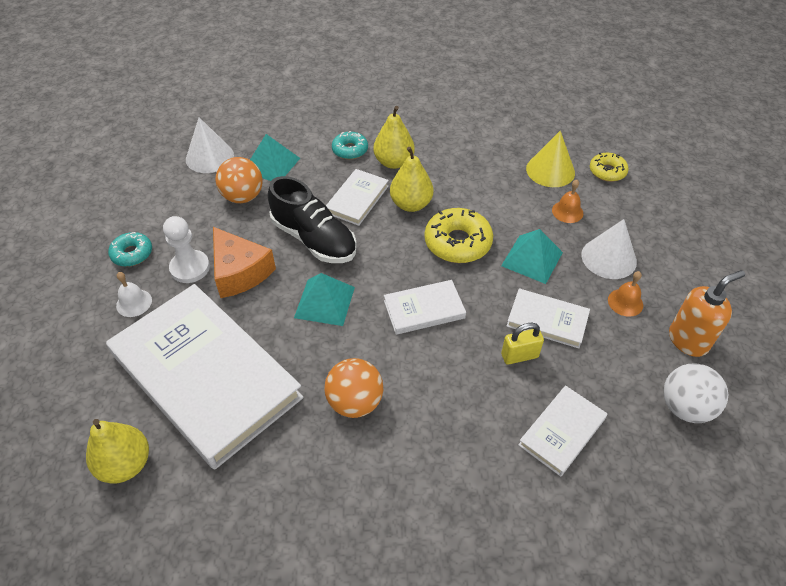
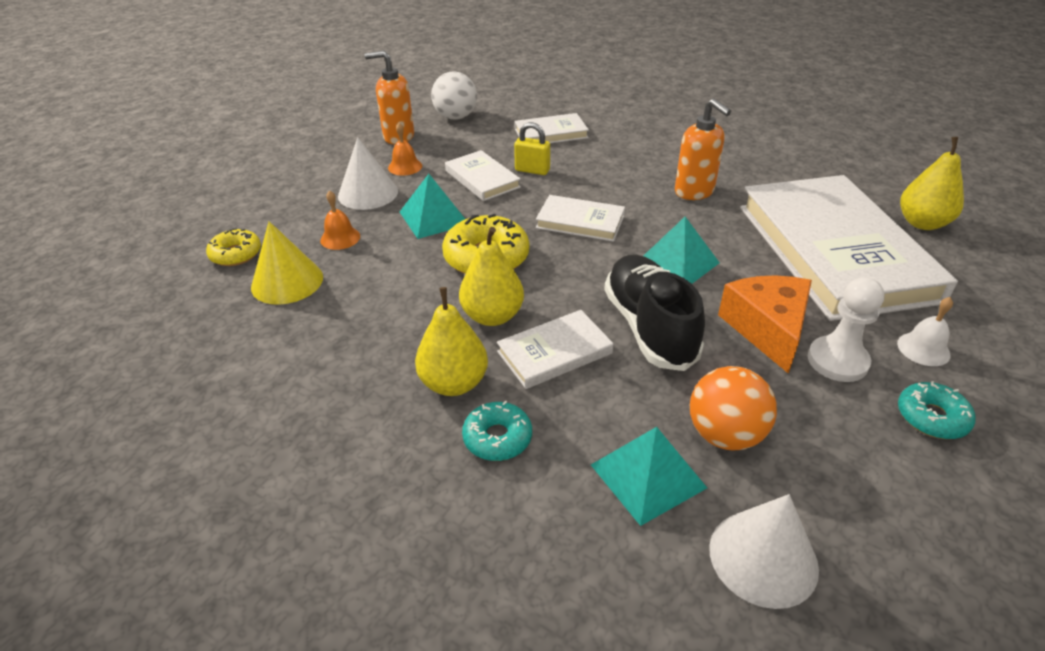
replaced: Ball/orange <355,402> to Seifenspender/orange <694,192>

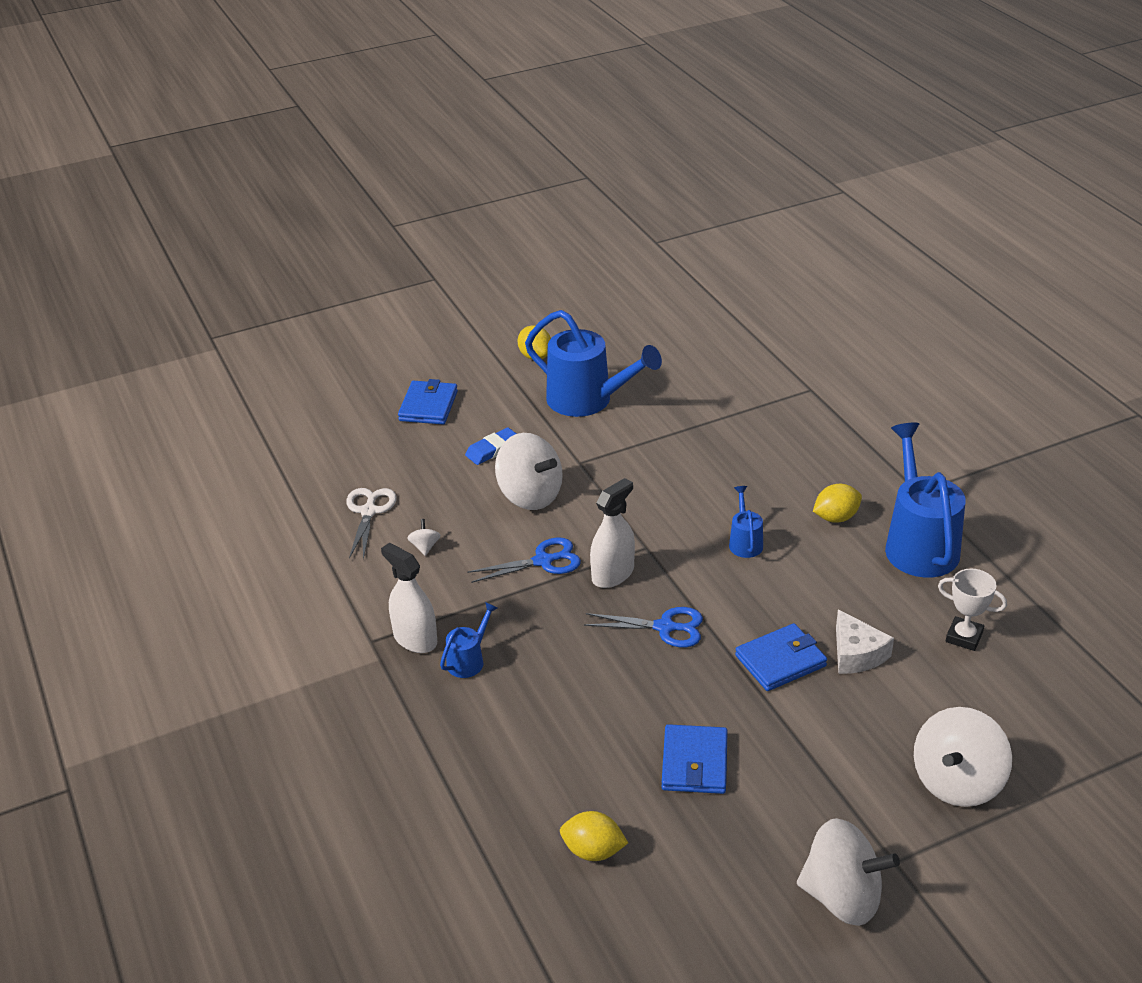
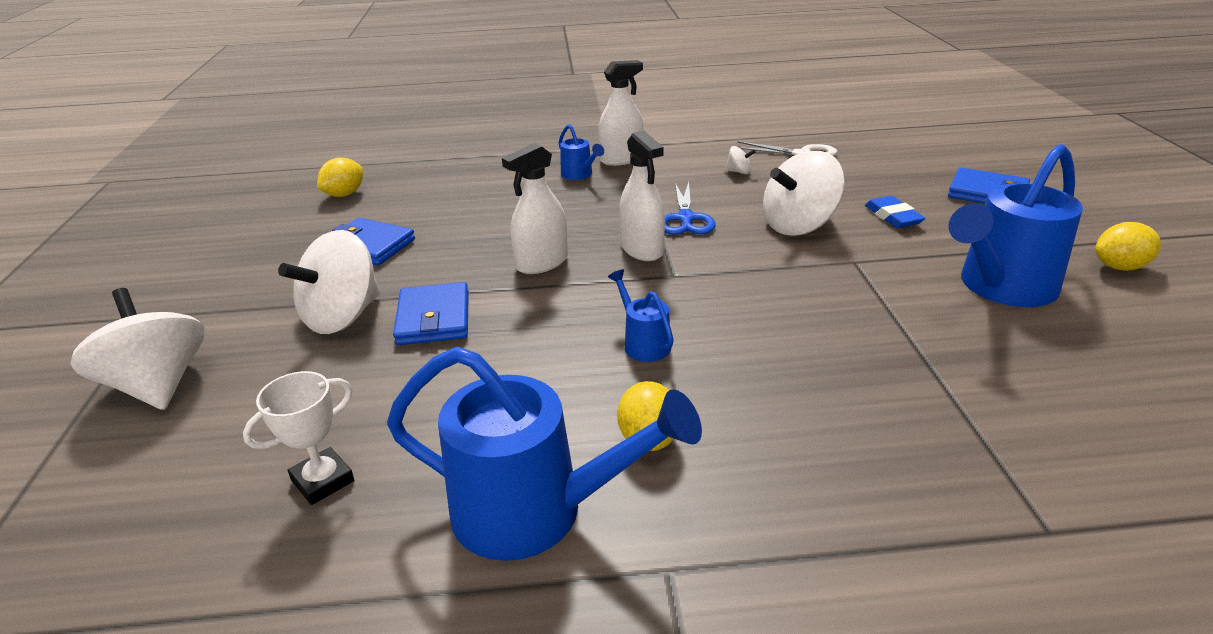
removed: Käse/weiß <856,654>
moved: Kreisel/weiß <842,897> to <343,317>
replaced: Schere/blau <665,627> to Sprühflasche/weiß <542,263>
turned: Gießkanne/blau <745,542> = <643,343> 135 degrees counterclockwise

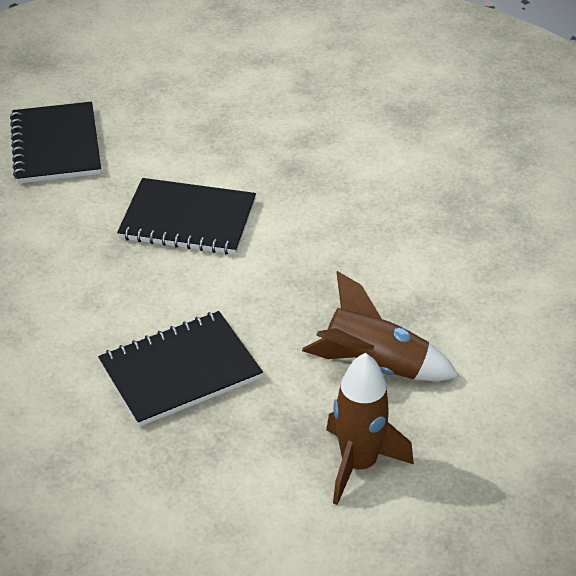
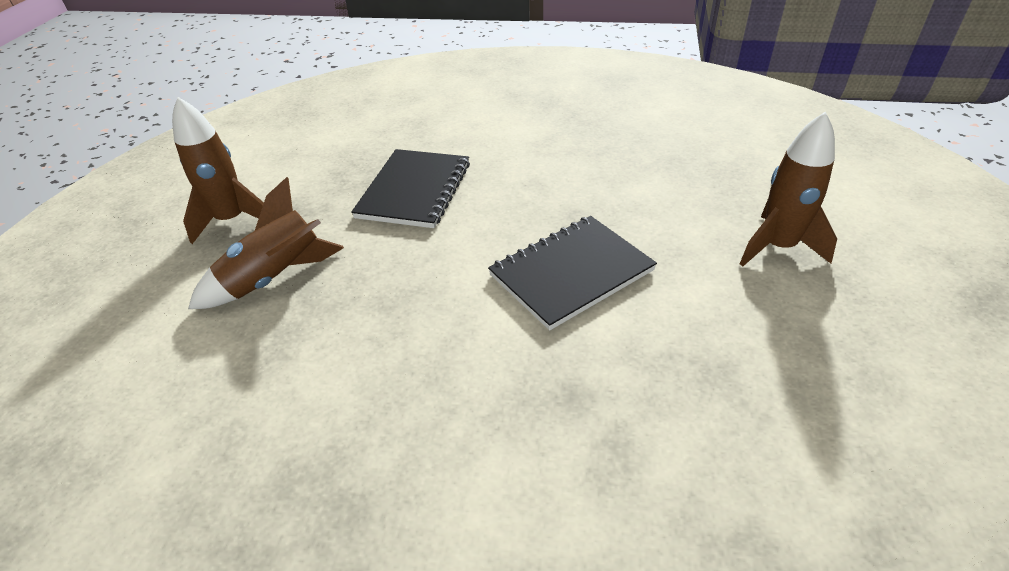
replaced: Notizbuch/schwarz <56,145> to Rakete/braun <778,247>

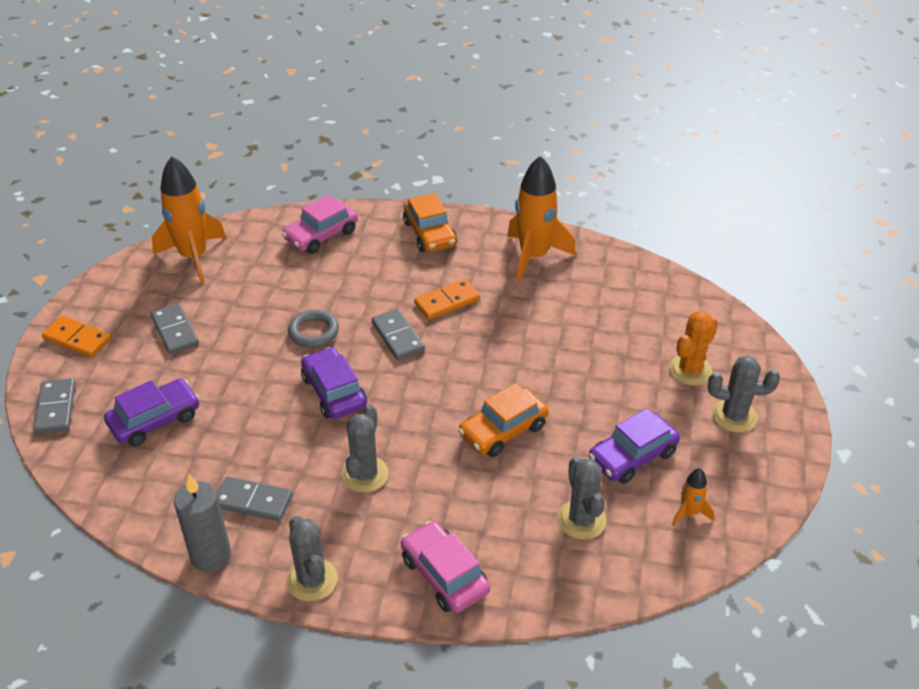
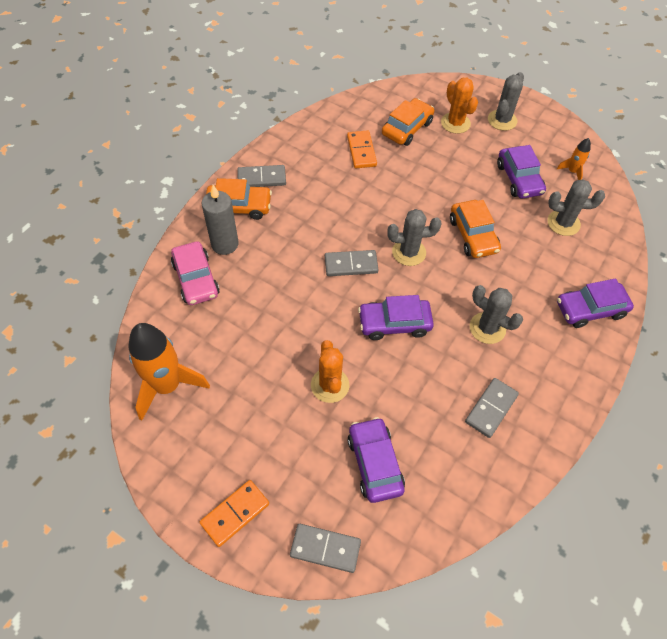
removed: Ring/grau <313,332>; Rakete/orange <534,257>
added: Kaktus/orange <330,385>; Auto/orange <407,128>
moved: Dominostein/grau <175,330> to <261,178>; Kerze/grau <211,556> to <225,244>; Kaktus/grau <312,580> to <409,252>; Dominostein/orange <447,302> to <361,151>
recoloured: Auto/rosa <444,575> to Auto/lila <590,309>

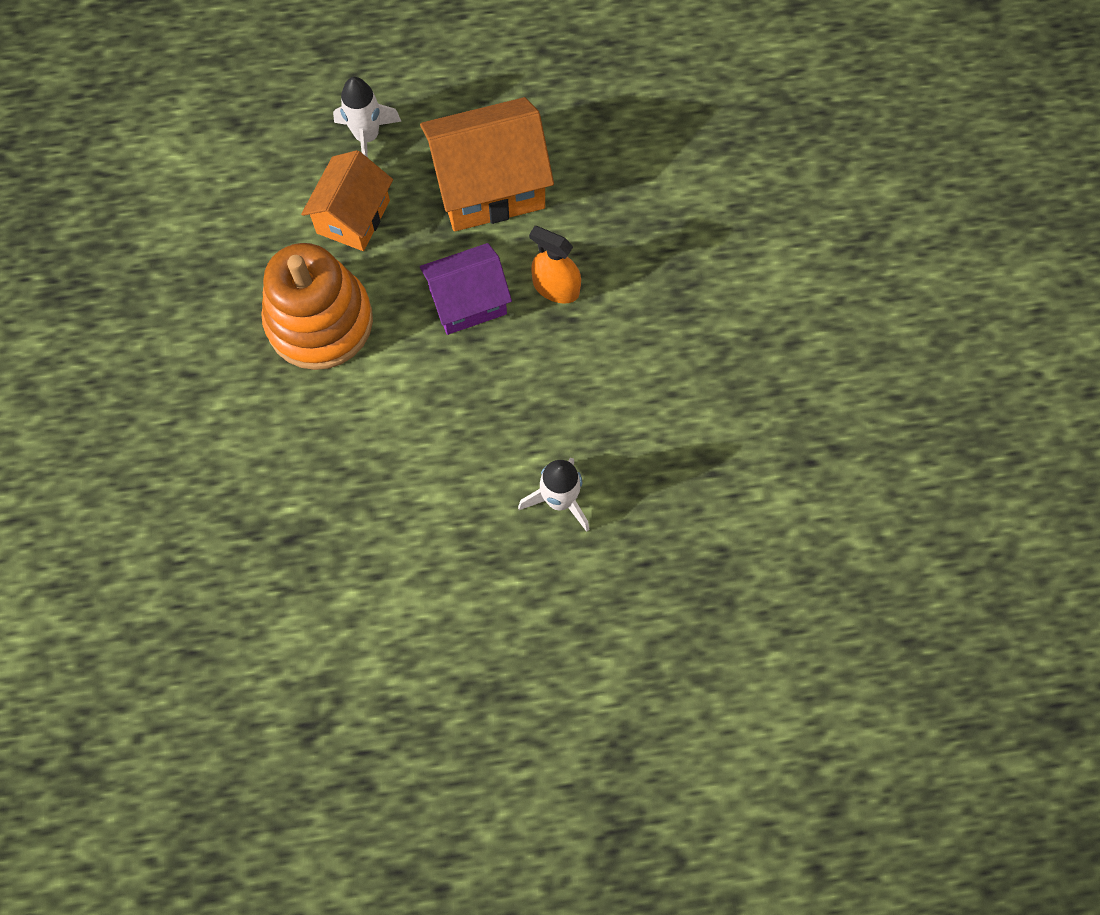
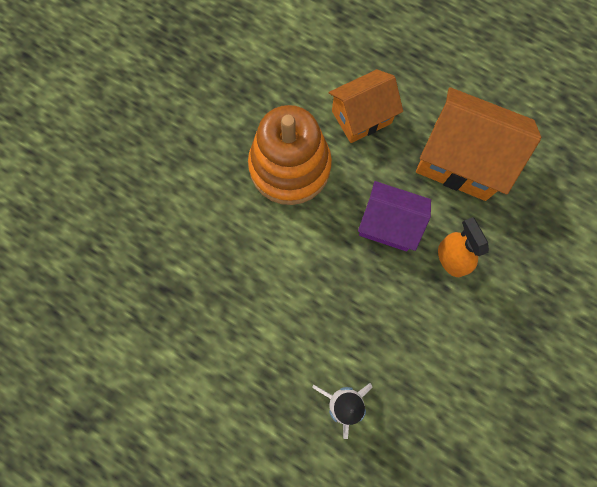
removed: Rakete/weiß <367,137>

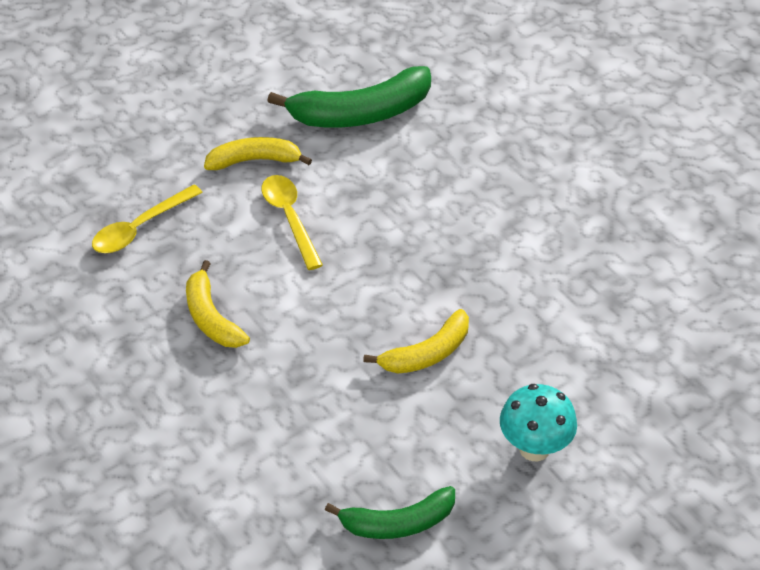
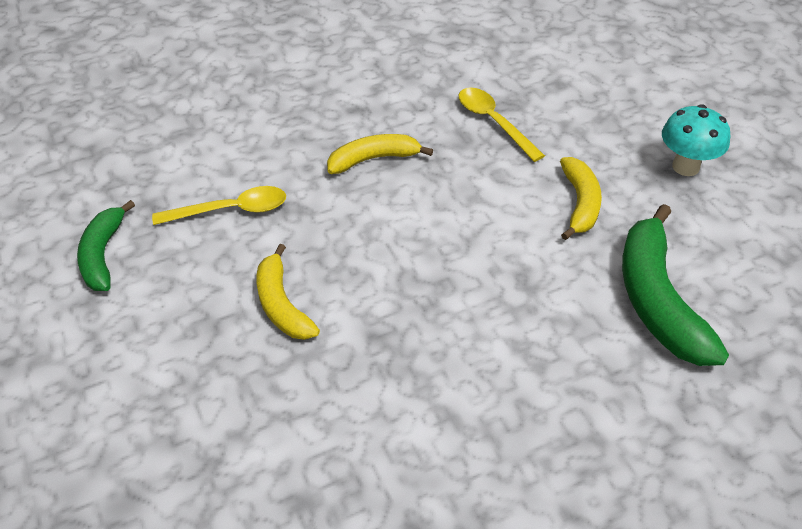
moved: Löffel/gelb <290,218> to <230,210>; Pilz/türkis <534,448> to <685,167>

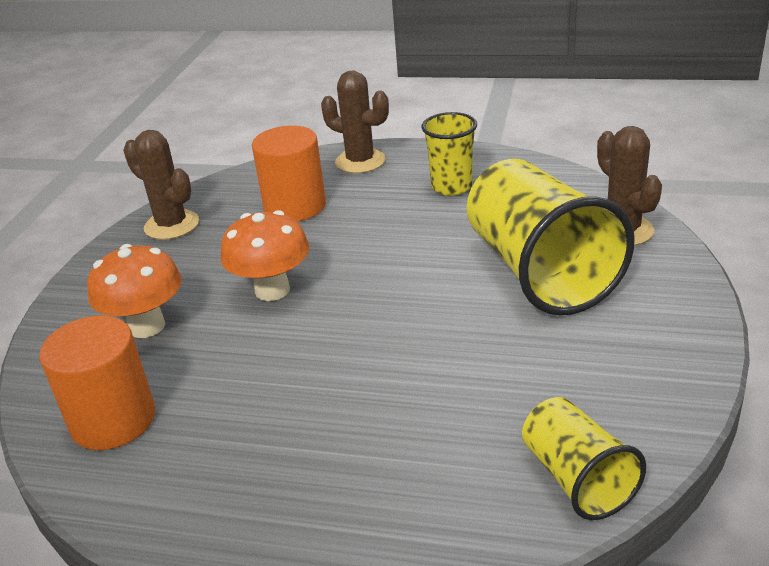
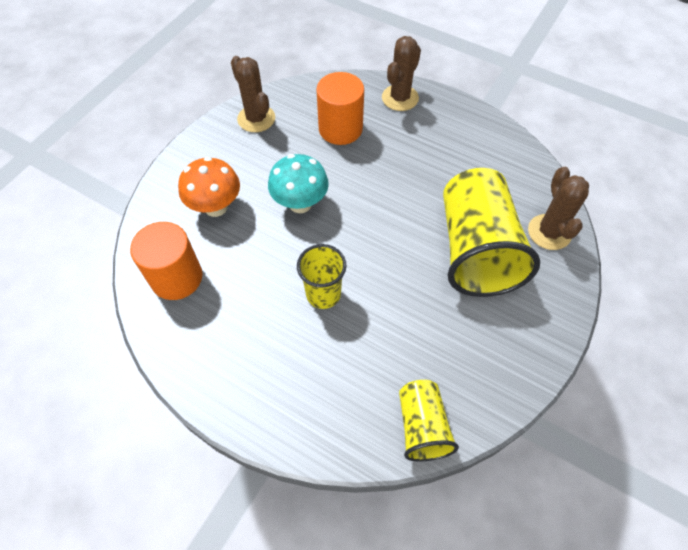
moved: Becher/gelb <451,186> to <323,294>
recoloured: Pilz/orange <272,290> to Pilz/türkis <300,203>
turned: Kaktus/braun <360,161> = <400,98> 75 degrees clockwise

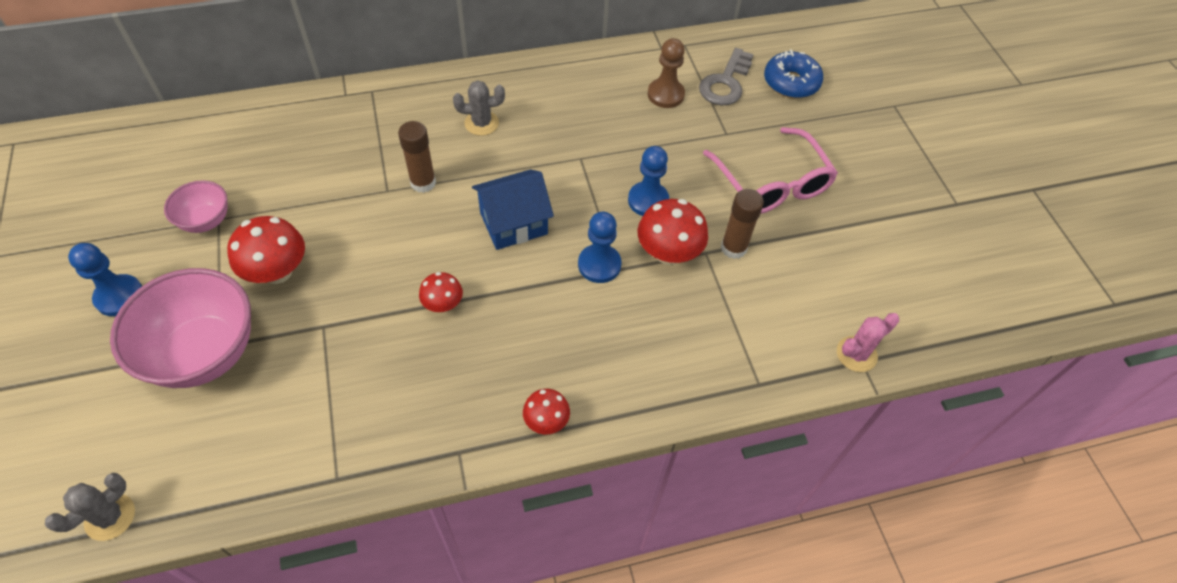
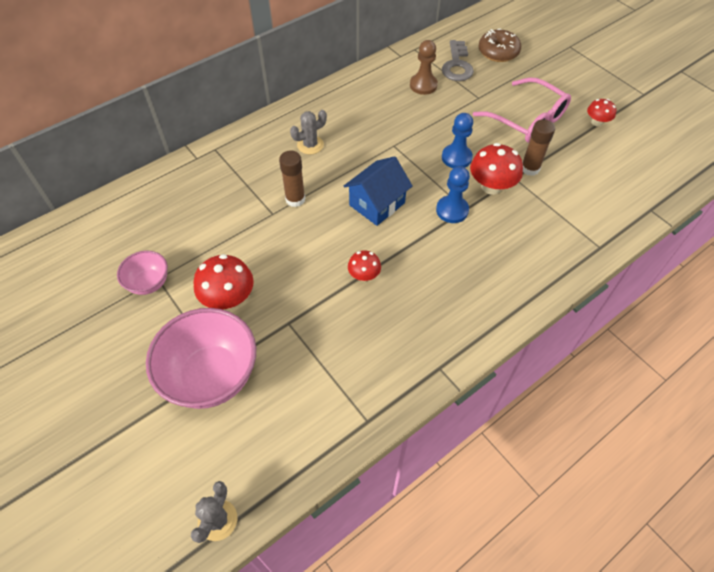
removed: Bauer/blau <119,296>; Kaktus/rosa <856,354>
moved: Pilz/rot <546,421> to <596,122>
recoloured: Donut/blau <791,82> to Donut/braun <498,52>

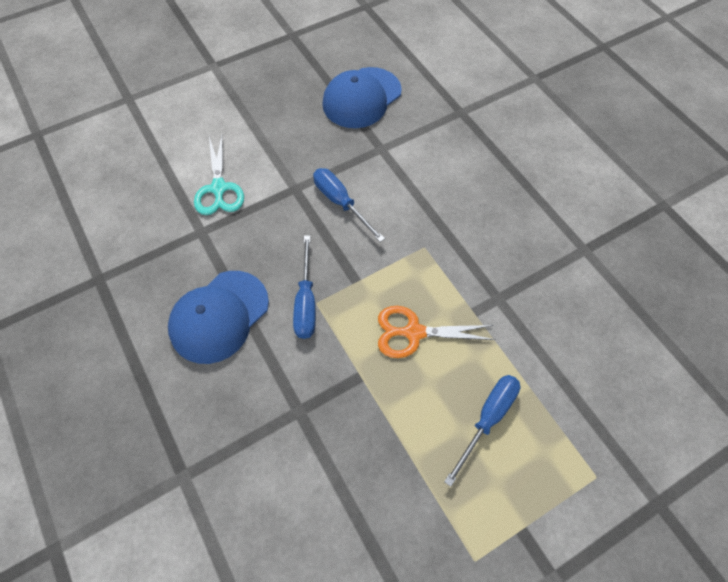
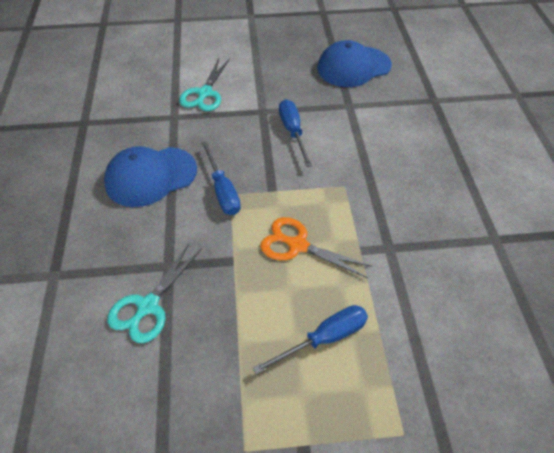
added: Schere/türkis <148,306>
turned: Schraubenzieher/blau <306,302> = <222,190> 45 degrees counterclockwise

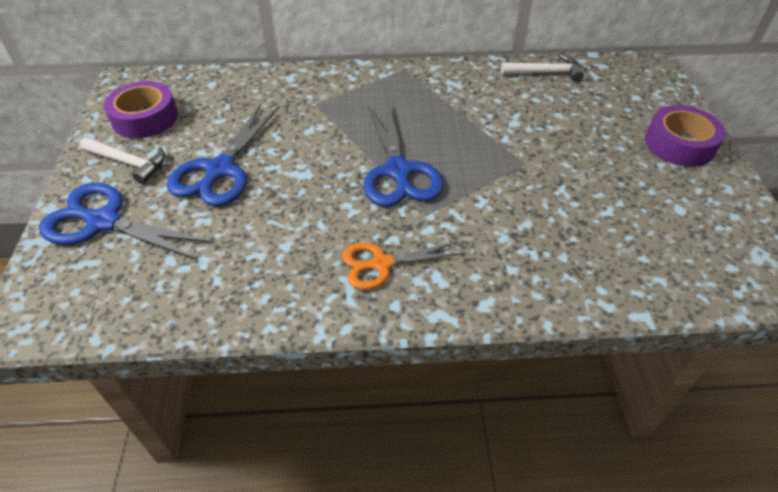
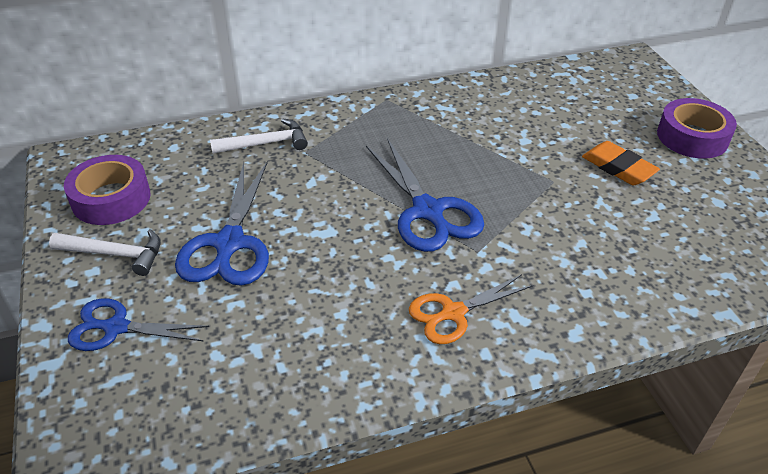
added: Radiergummi/orange <618,167>
moved: Hammer/weiß <545,73> to <265,143>
resized: Schere/blau <103,222> = <116,327> x0.65

